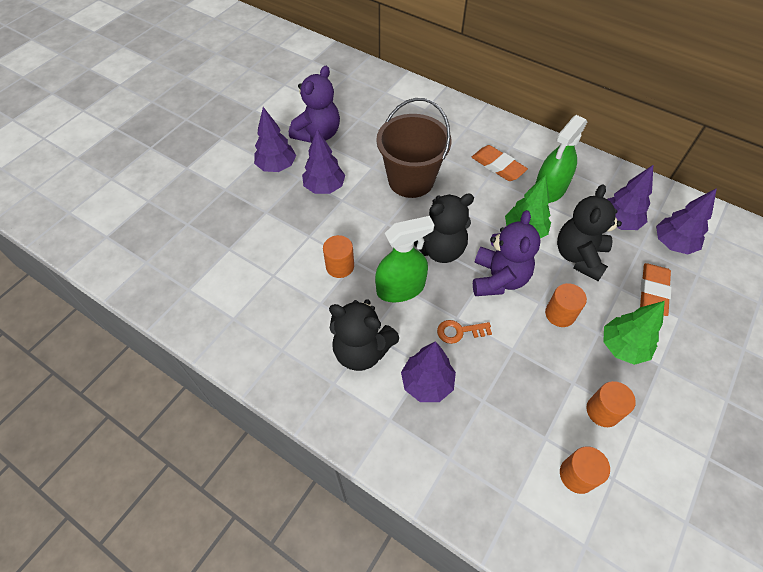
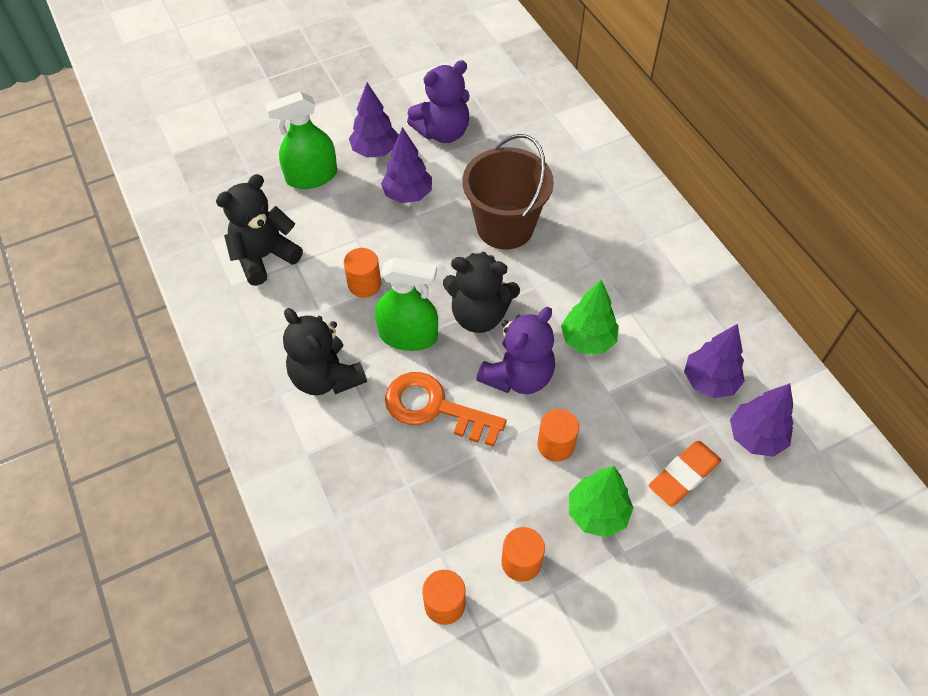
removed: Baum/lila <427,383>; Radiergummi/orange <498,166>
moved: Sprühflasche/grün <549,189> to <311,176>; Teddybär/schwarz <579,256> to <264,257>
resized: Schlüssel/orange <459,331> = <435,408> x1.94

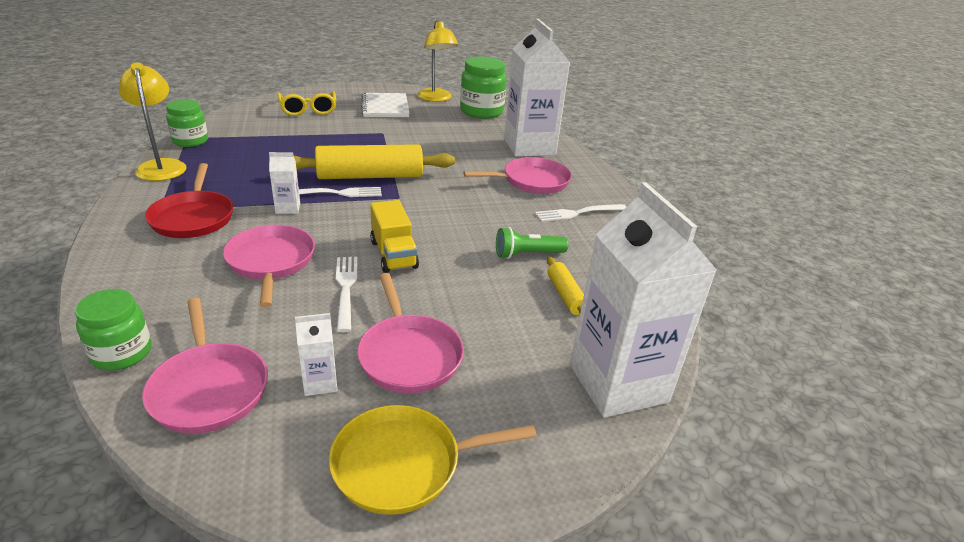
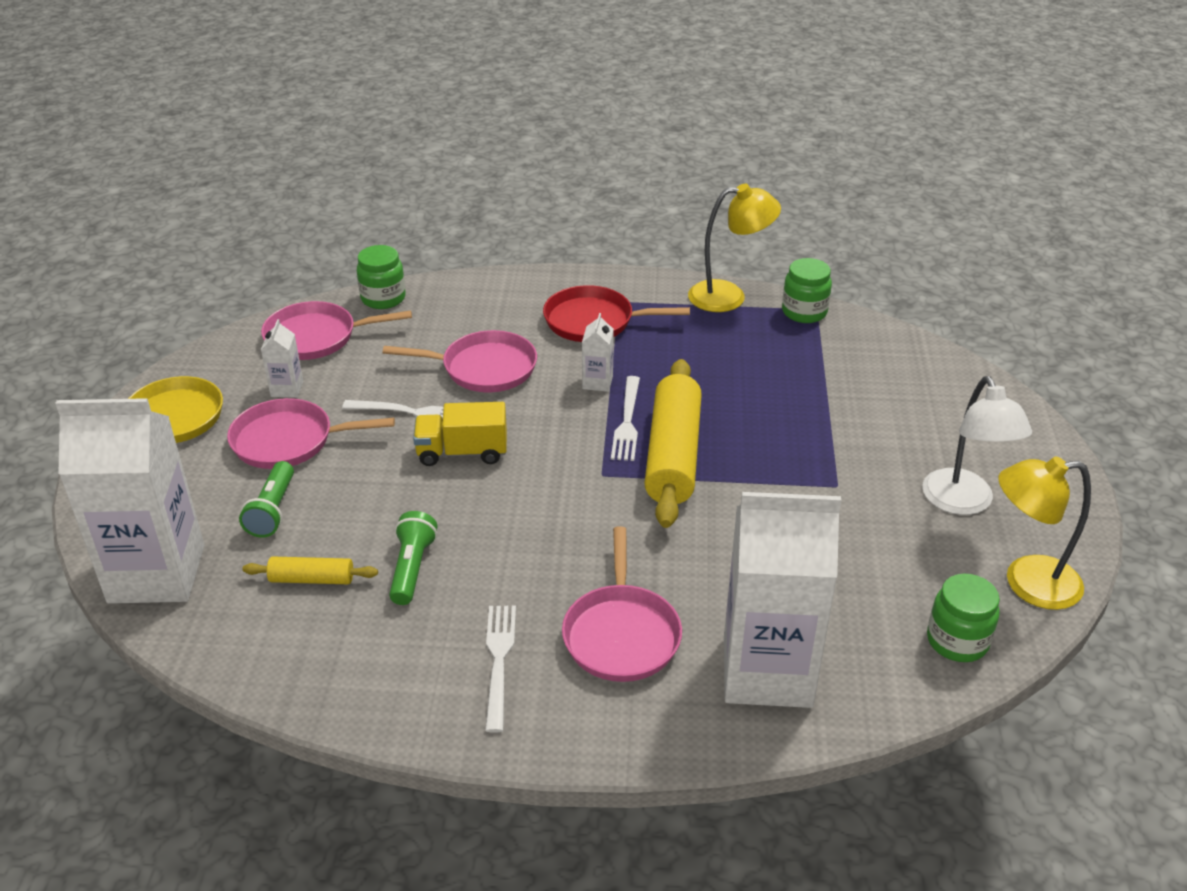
removed: Brille/gelb <308,109>
added: Taschenlampe/grün <272,510>
replaced: Notizbuch/weiß <385,107> to Lampe/weiß <963,503>
resized: Einmachglas/grün <481,112> = <957,641> x0.64

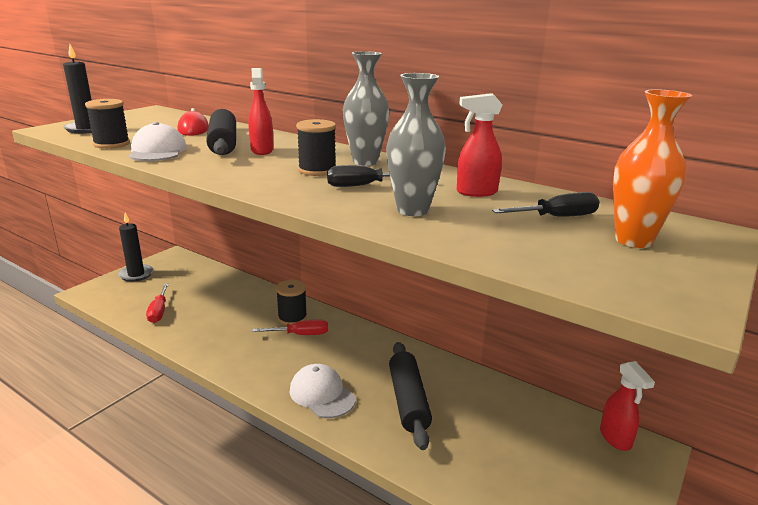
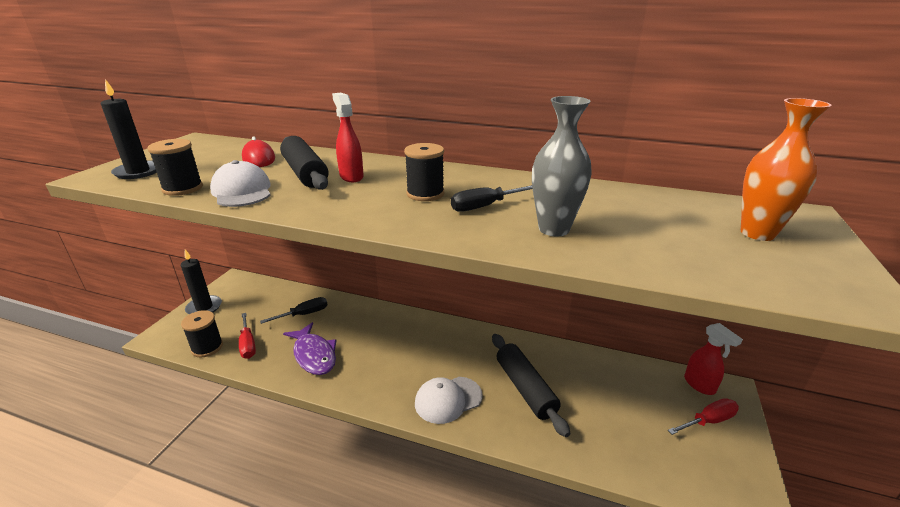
removed: Vase/grau <365,161>; Sprühflasche/rot <476,192>
added: Fisch/lila <314,355>
moved: Schraubenzieher/rot <300,335> to <708,421>; Garnrolle/schwarz <292,318> to <207,347>; Schraubenzieher/schwarz <556,217> to <303,314>
turned: Kappe/weiß <322,394> = <448,399> 60 degrees counterclockwise

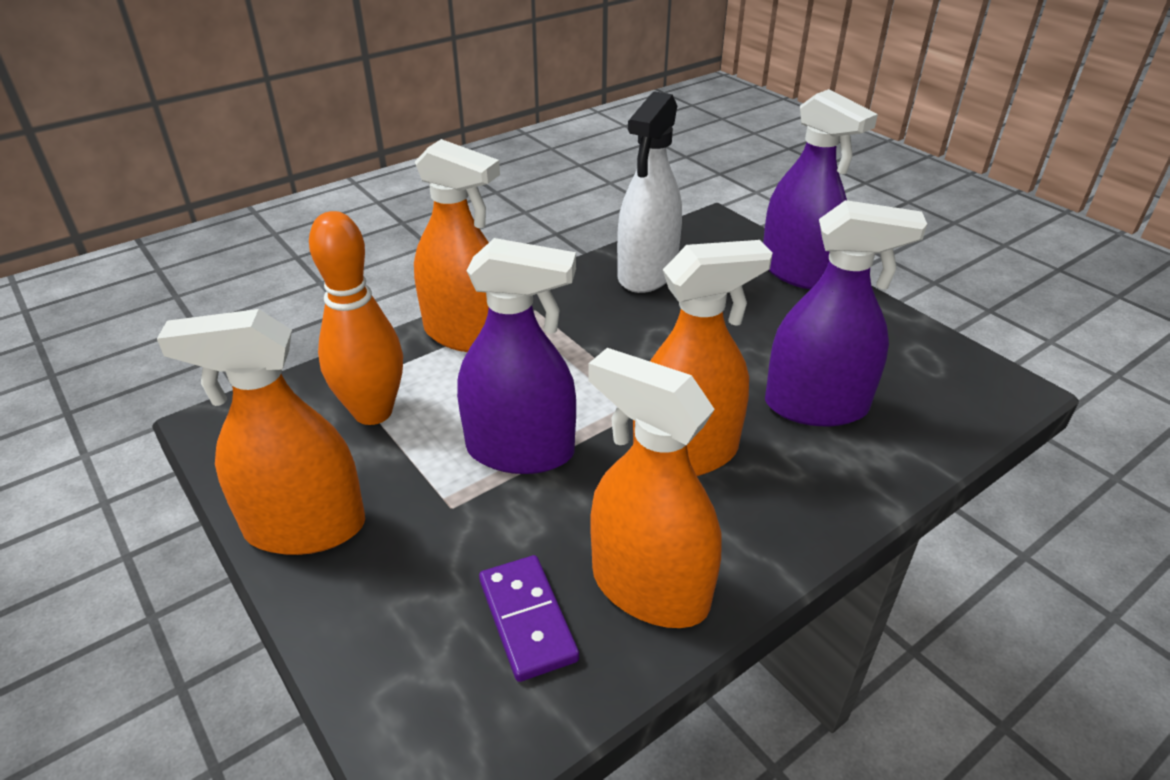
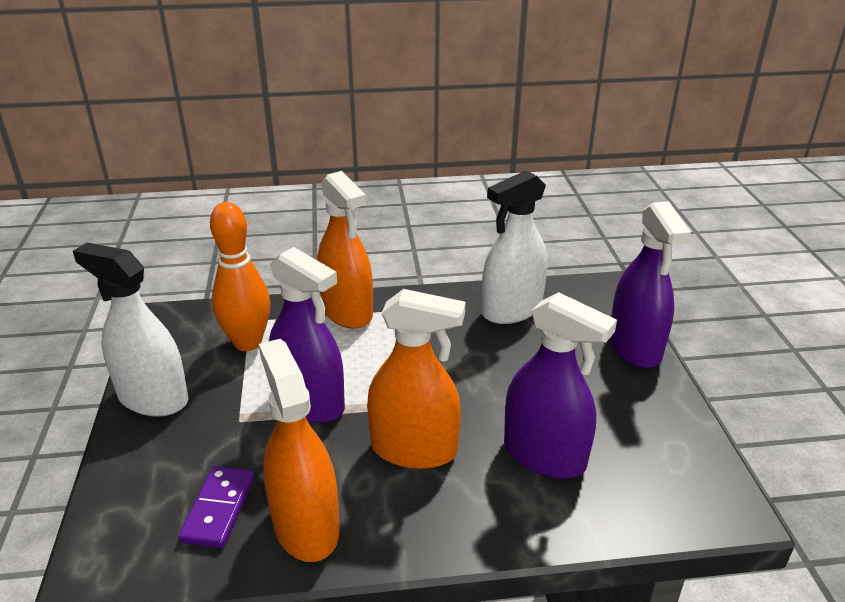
recoloured: Sprühflasche/orange <305,527> to Sprühflasche/weiß <153,398>

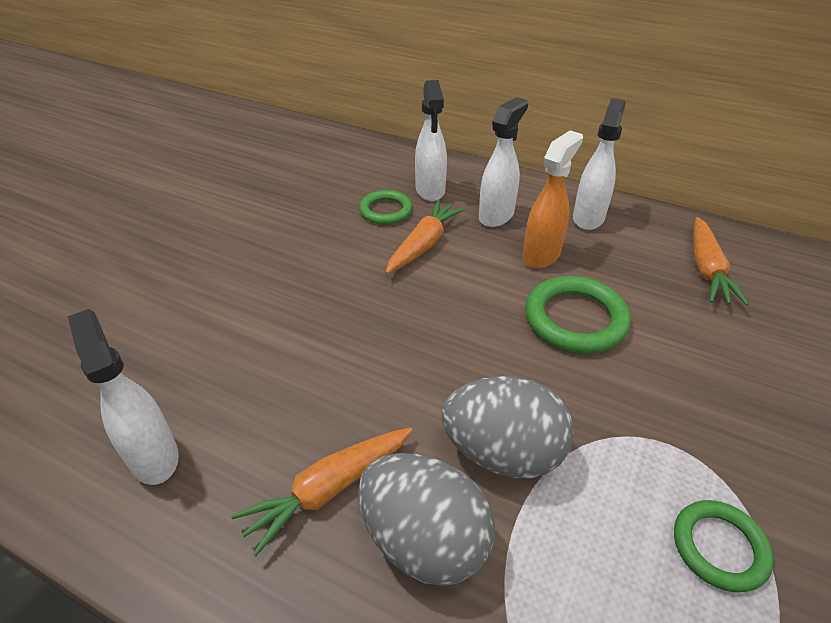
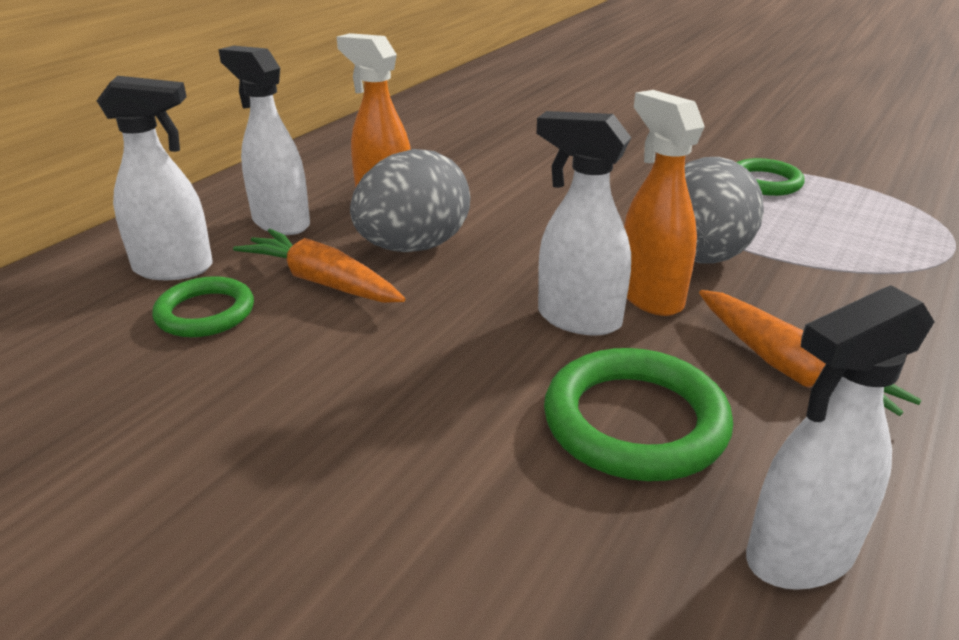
removed: Karotte/orange <706,269>
added: Sprühflasche/orange <649,296>
moved: Ei/grau <424,540> to <413,247>; Ring/grün <575,319> to <635,422>; Sprühflasche/weiß <588,218> to <578,319>

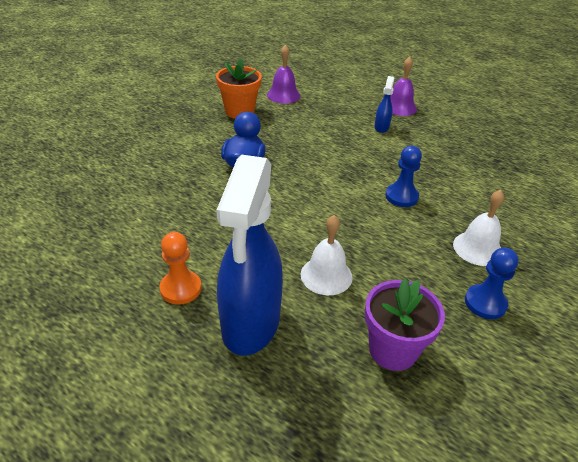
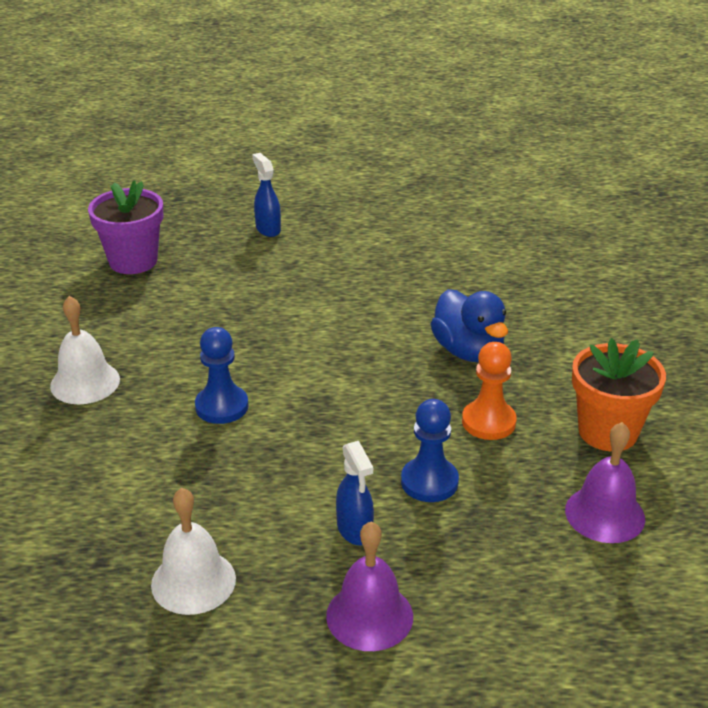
moved: Bauer/orange <181,288> to <488,422>; Glocke/weiß <326,275> to <193,581>; Bauer/blau <485,303> to <429,482>
resized: Sprühflasche/blau <250,324> = <268,229> x0.41

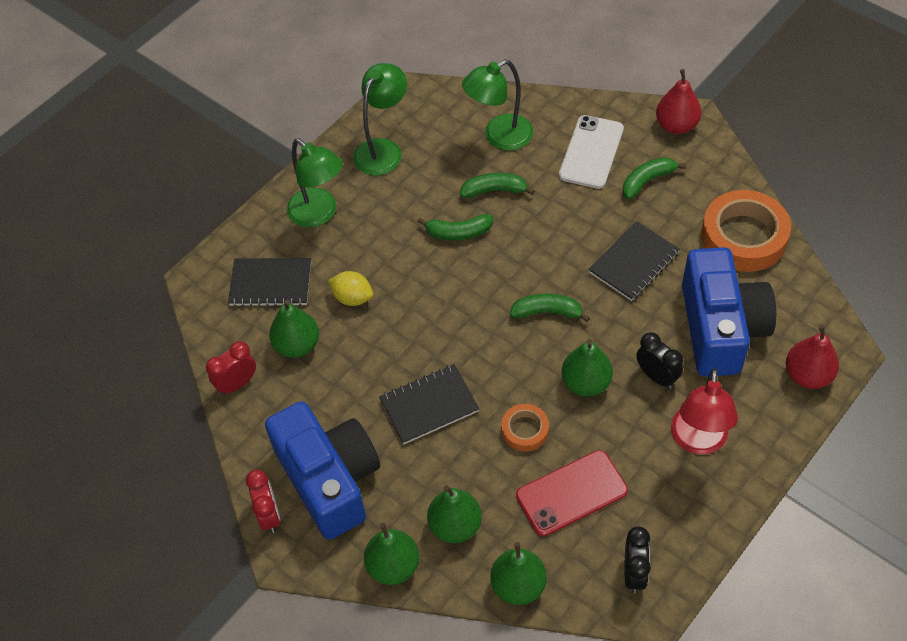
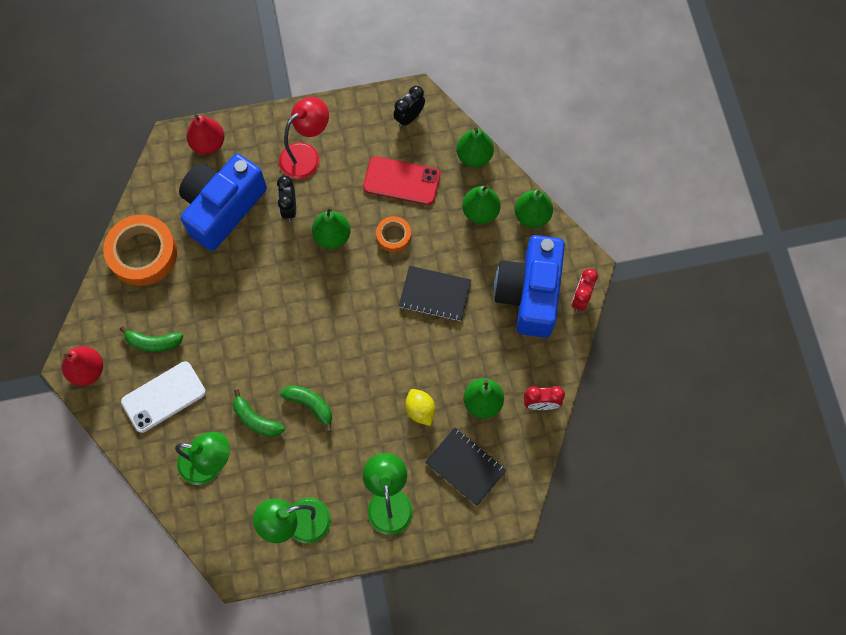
removed: Banane/grün <547,312>; Notizbuch/schwarz <634,263>

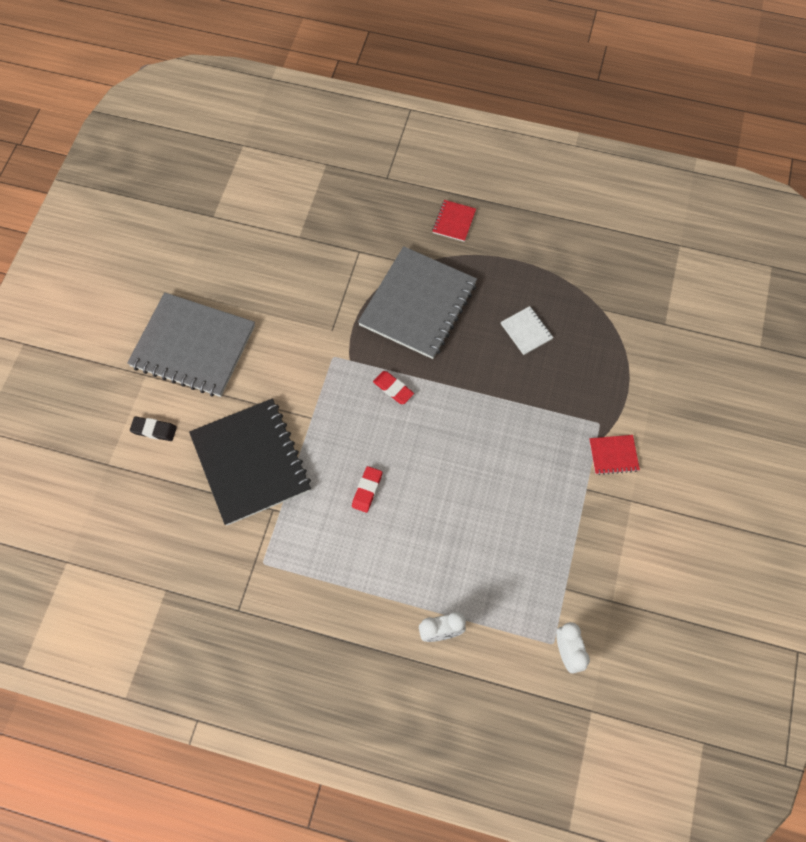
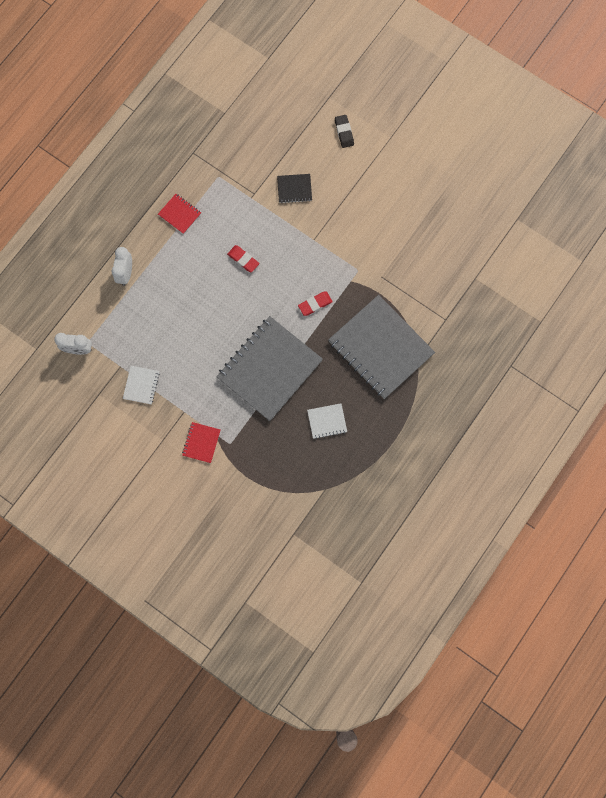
added: Notizbuch/weiß <141,385>
moved: Notizbuch/grau <193,346> to <269,369>; Notizbuch/rot <454,221> to <179,214>
turned: Radiergummi/schwarz <154,430> = <344,132> 45 degrees counterclockwise
resized: Notizbuch/schwarz <250,462> = <294,189> x0.42

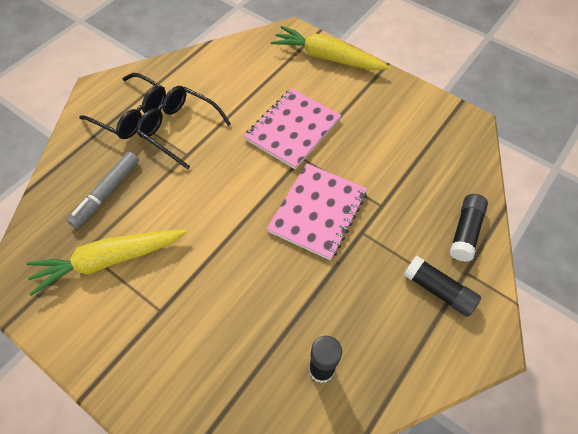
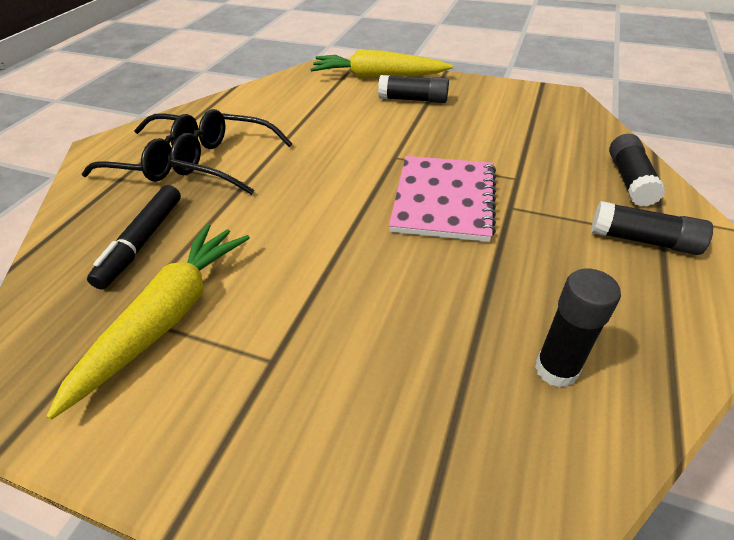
removed: Notizbuch/rosa <293,129>
added: Klebestift/schwarz <413,100>
recoloured: Filzstift/grau <107,193> to Filzstift/schwarz <142,242>
turned: Karotte/gelb <109,260> = <167,317> 150 degrees clockwise

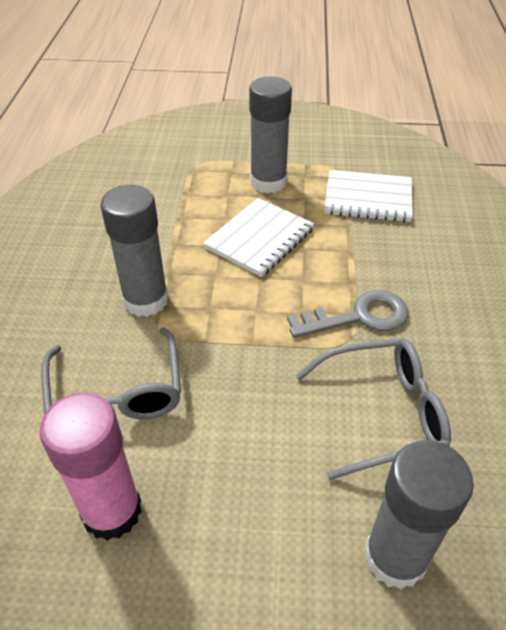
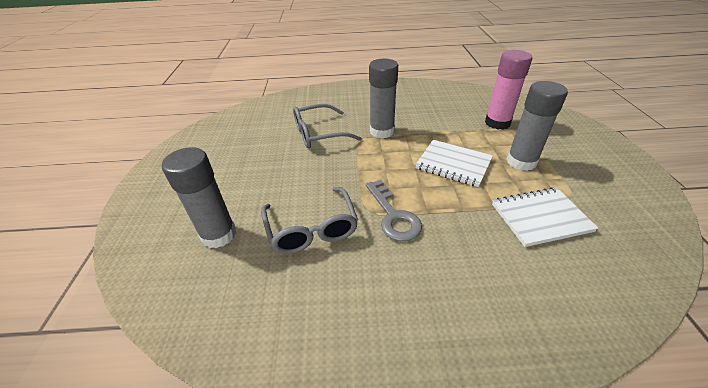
moved: Klebestift/rosa <112,511> to <497,123>
turned: Notizbuch/weiß <368,198> = <540,218> 75 degrees clockwise

